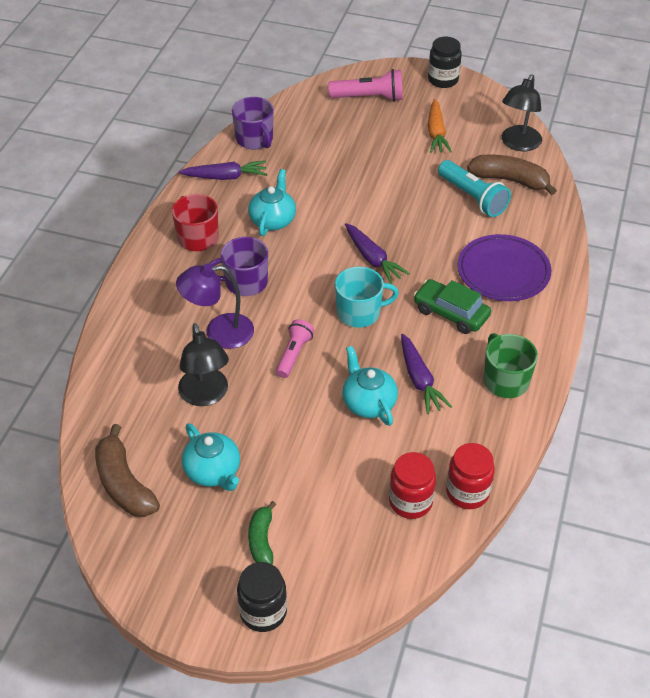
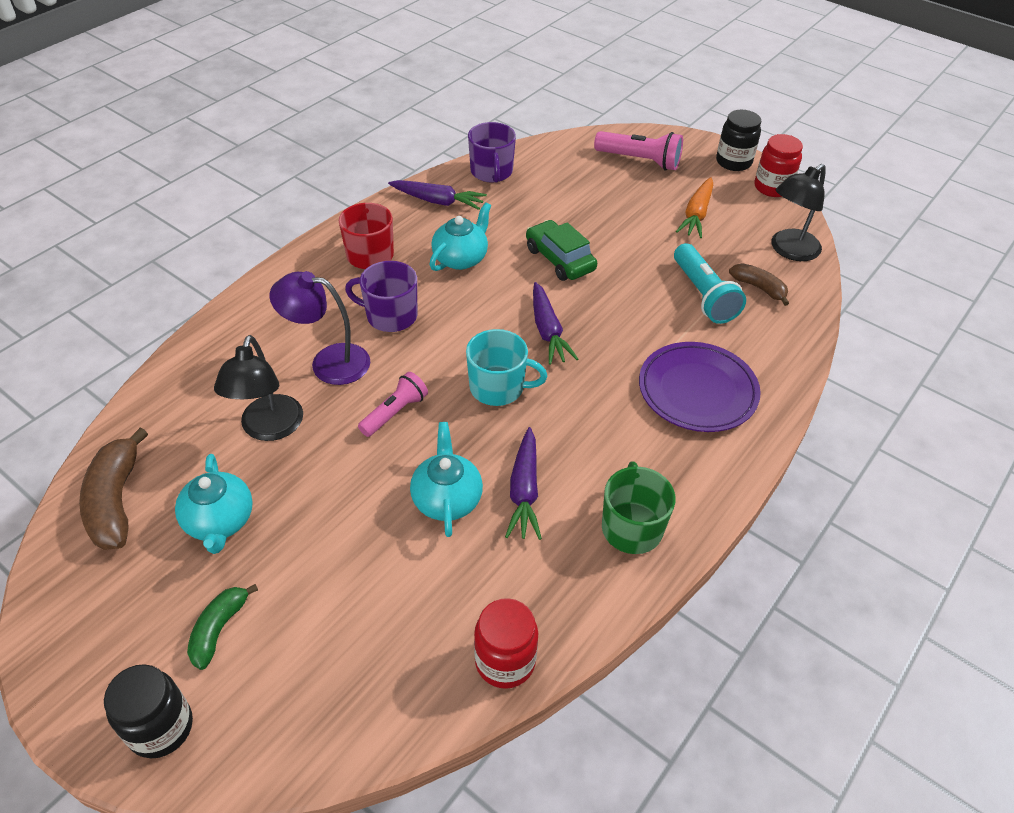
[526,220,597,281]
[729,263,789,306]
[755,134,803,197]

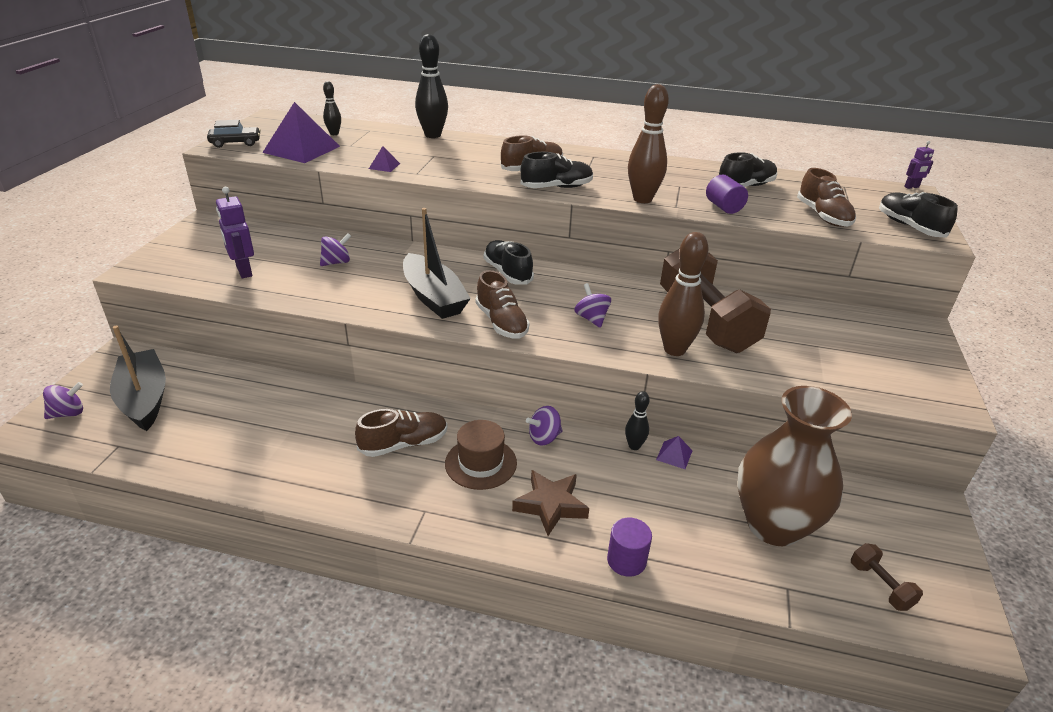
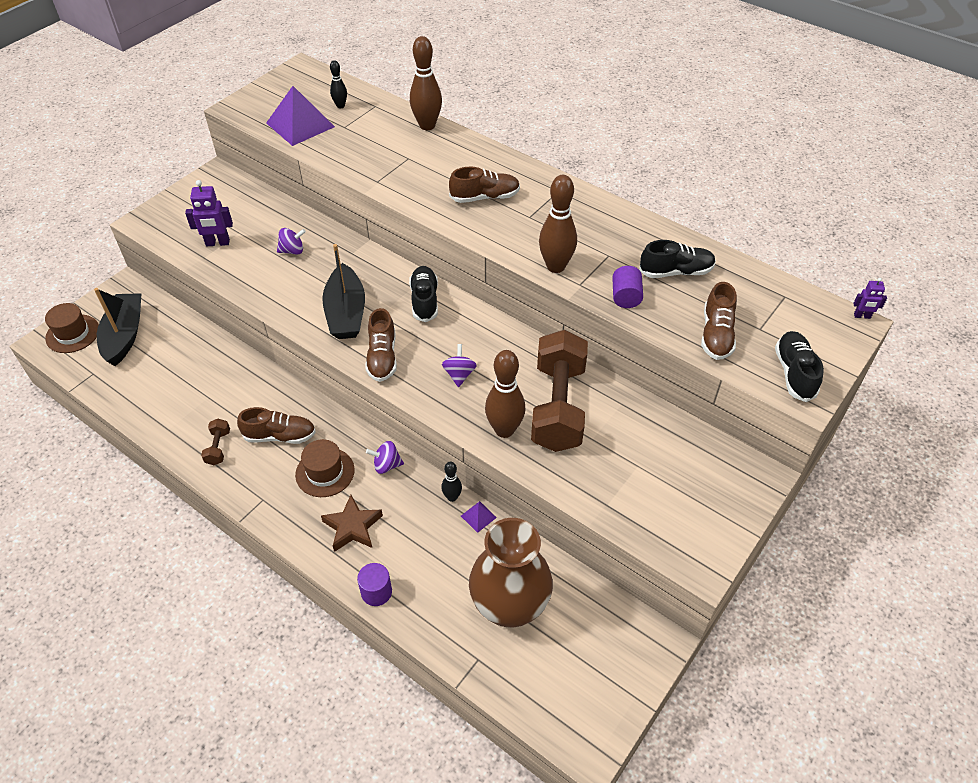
[45,303,99,353]
[185,180,233,246]
[201,419,230,465]
[410,36,442,130]
[207,120,261,148] (first image)
[369,146,400,172] (first image)
[521,152,593,188] (first image)

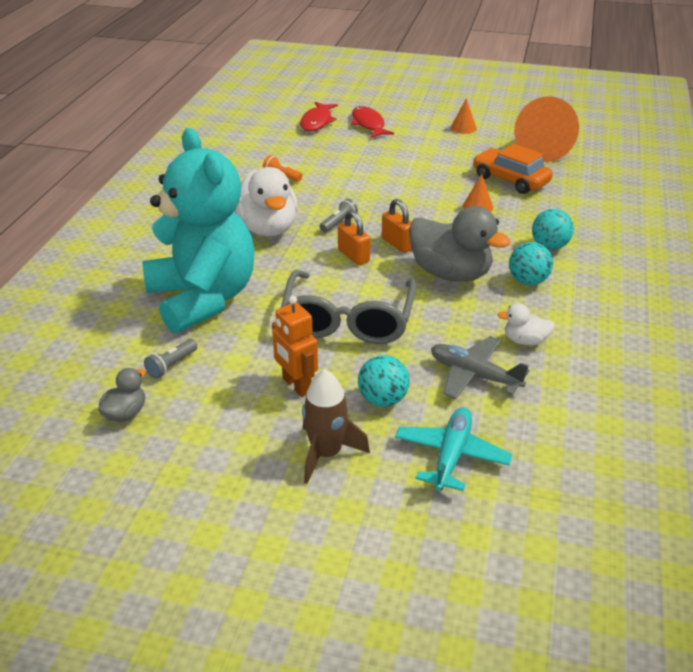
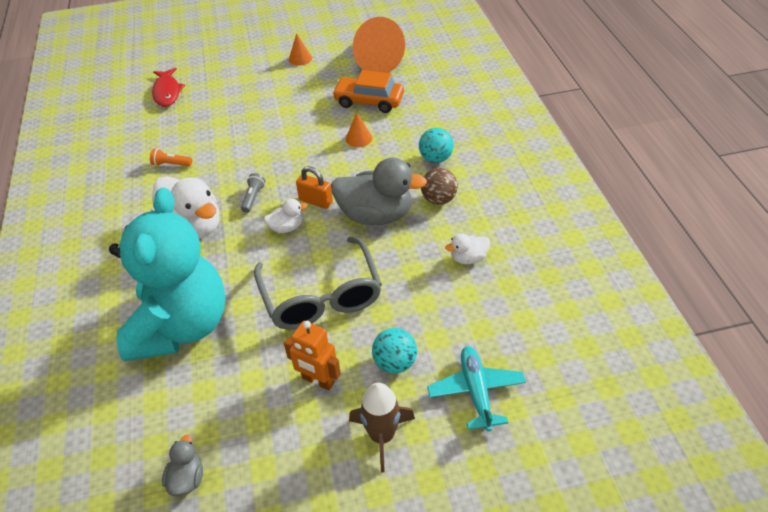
[109,188,226,361]
[264,199,308,233]
[421,168,458,205]
[144,339,197,379] (first image)
[351,106,394,138] (first image)
[431,336,530,399] (first image)

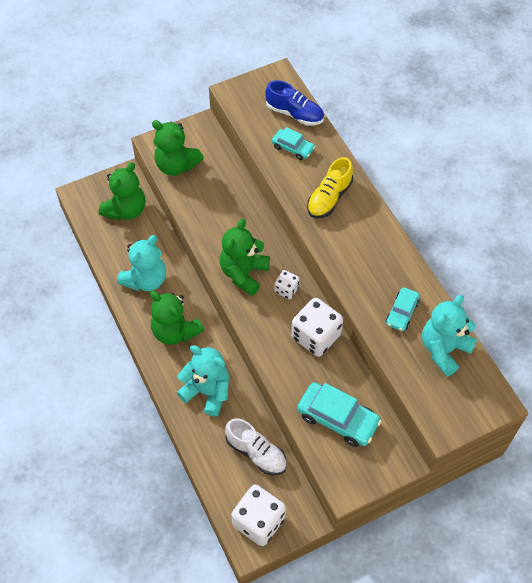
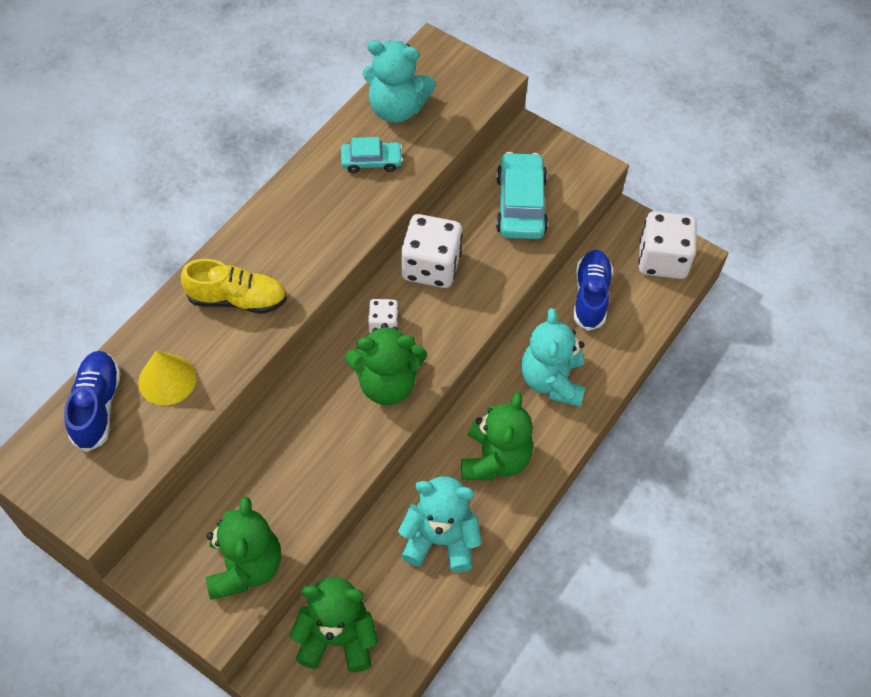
[138,351,196,406]
[573,250,613,331]

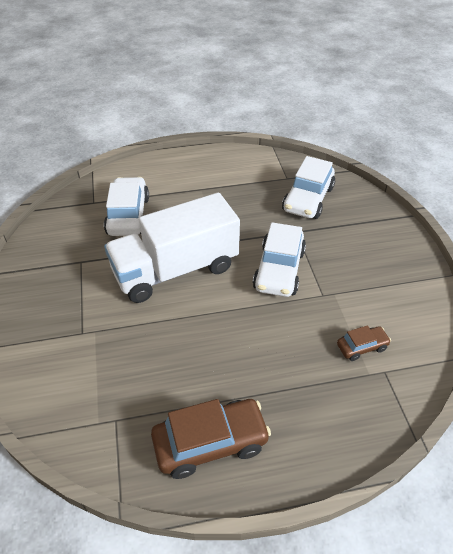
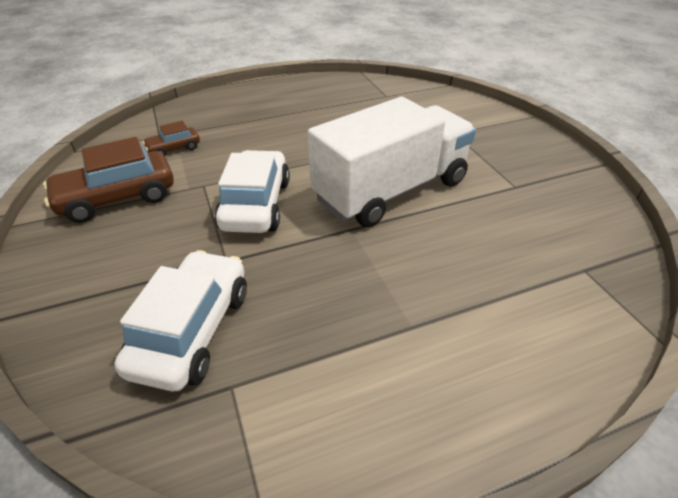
[43,137,174,223]
[104,177,149,236] (first image)

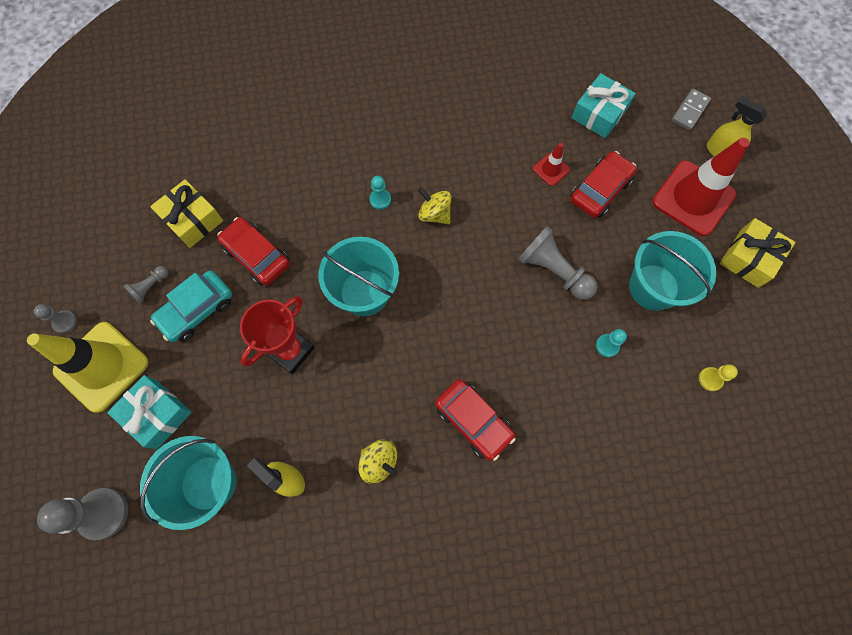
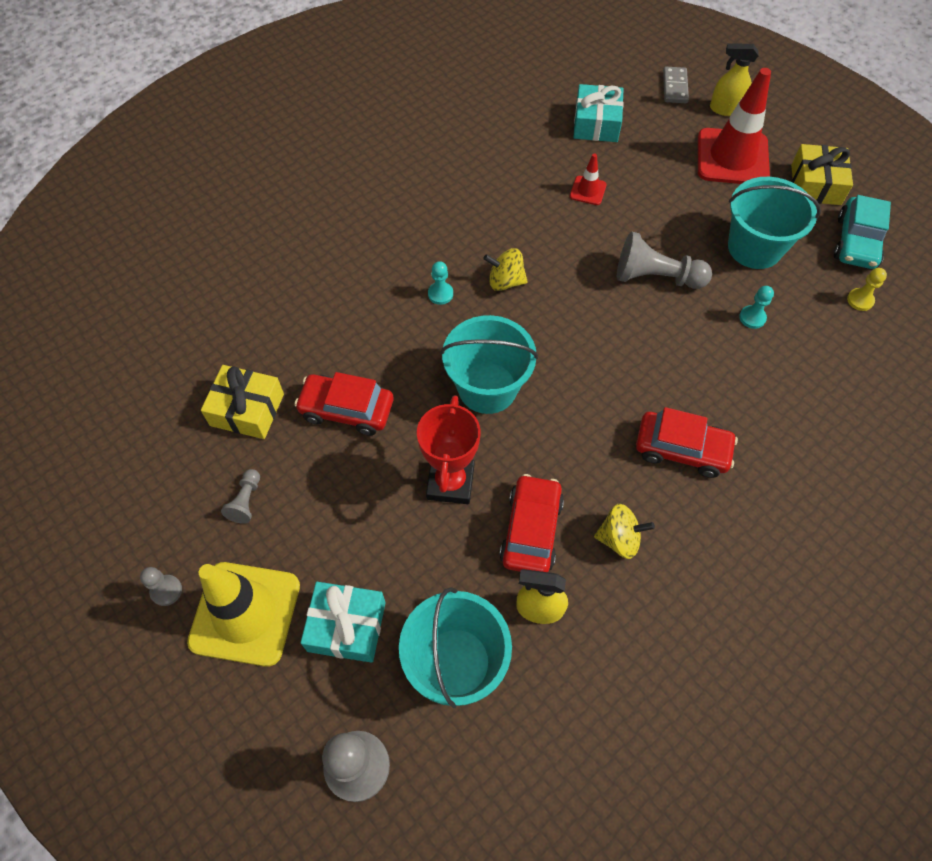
[499,474,564,572]
[834,195,891,269]

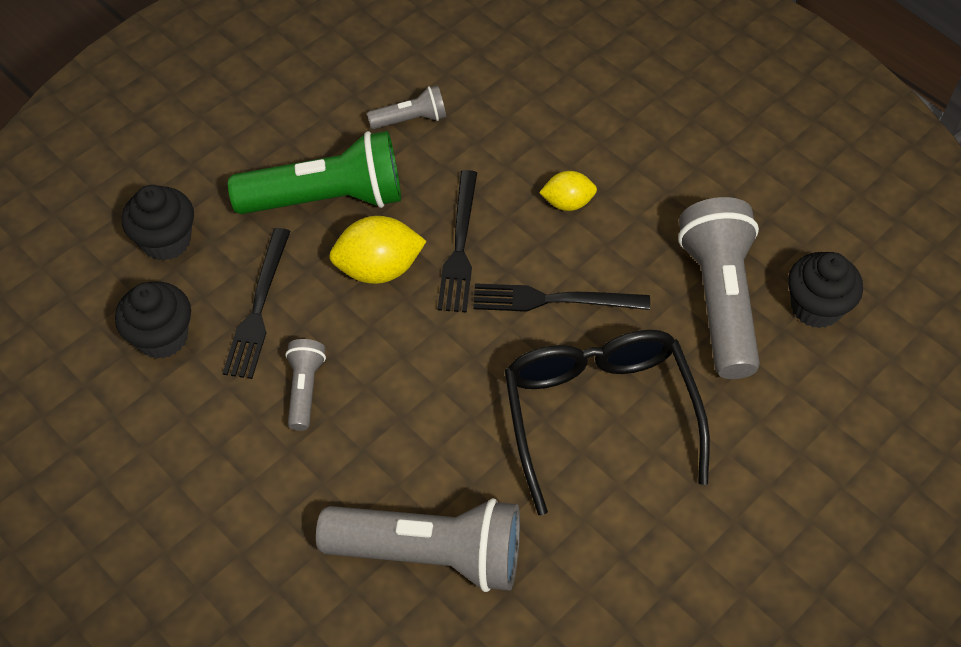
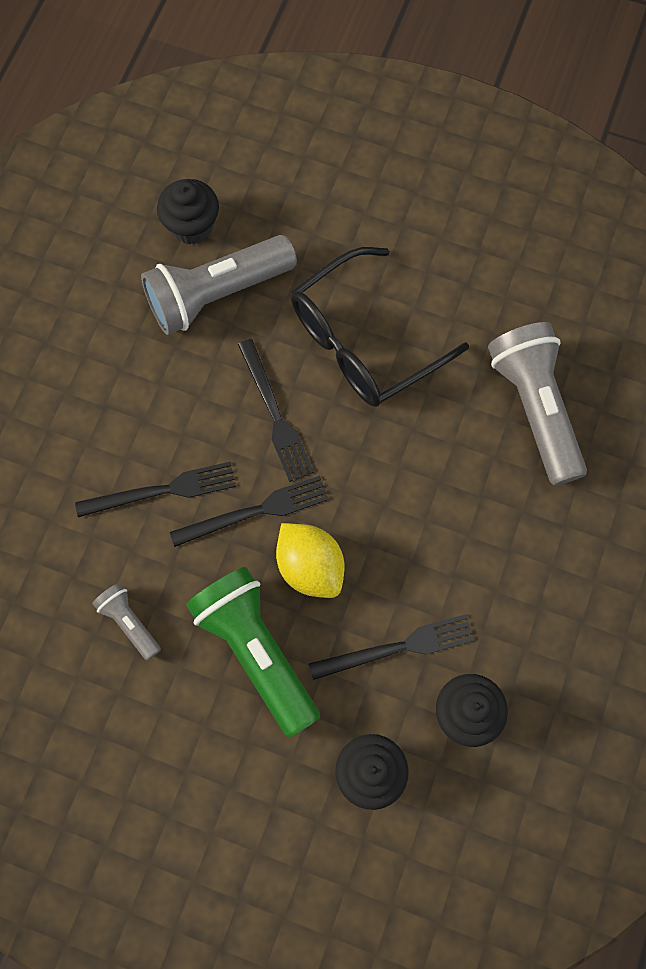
[75,462,236,517]
[285,339,326,431] (first image)
[539,171,597,211] (first image)

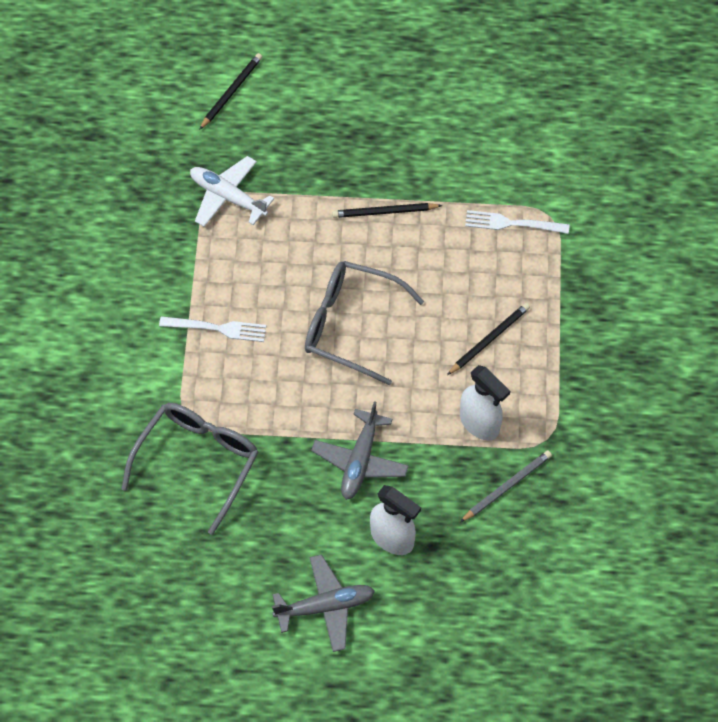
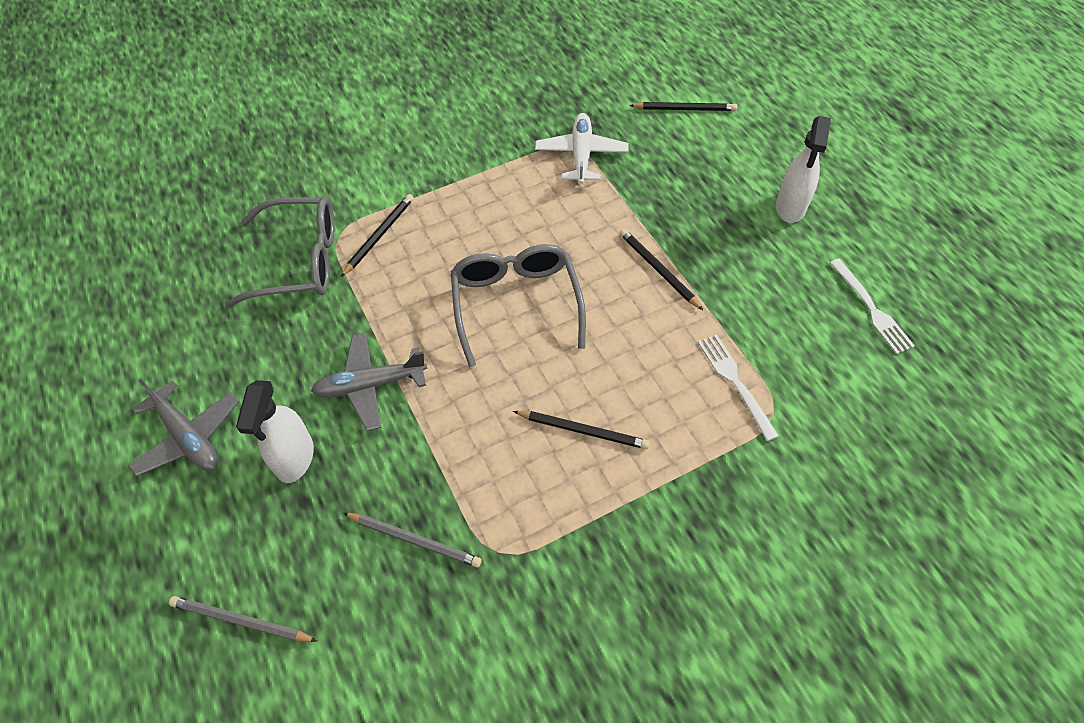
[169,596,317,642]
[341,194,414,277]
[776,116,831,223]
[830,259,915,354]

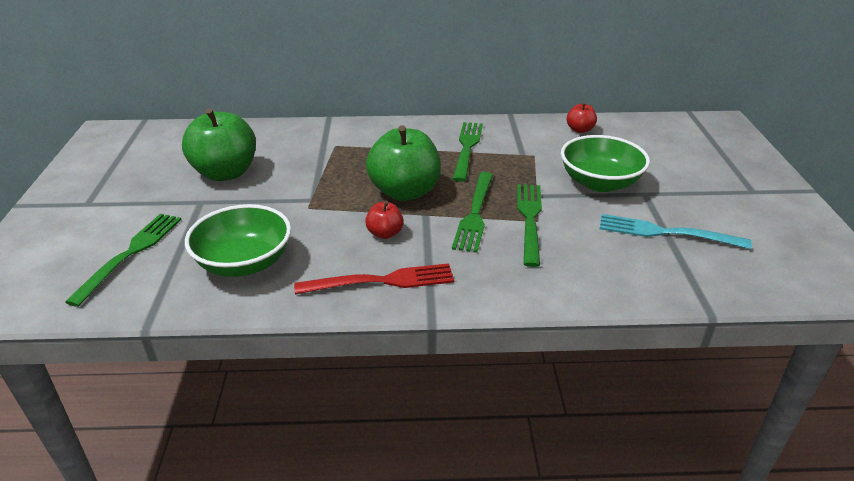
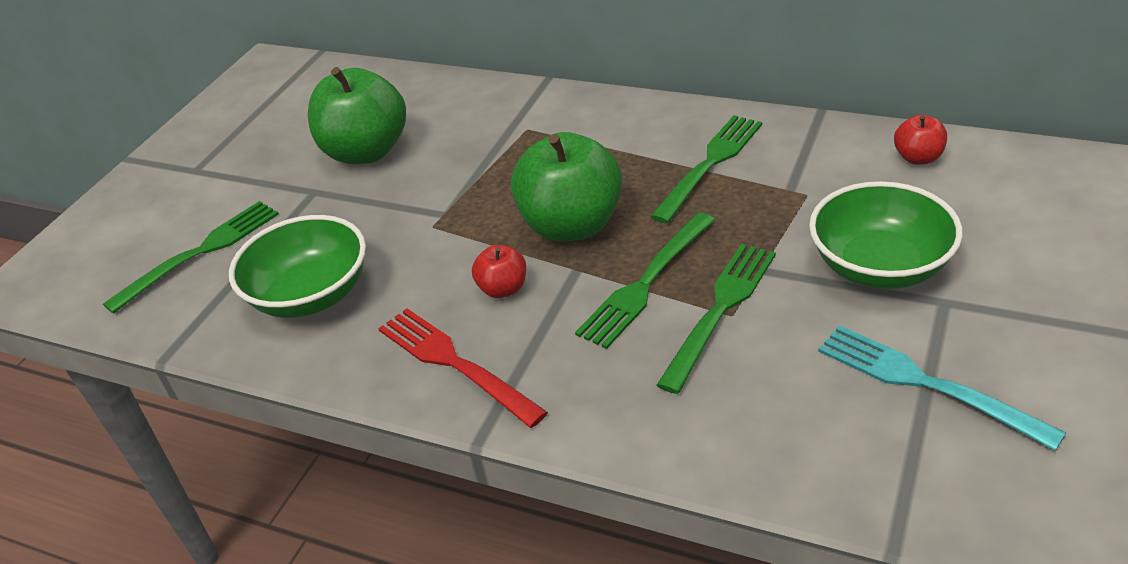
[378,308,548,428]

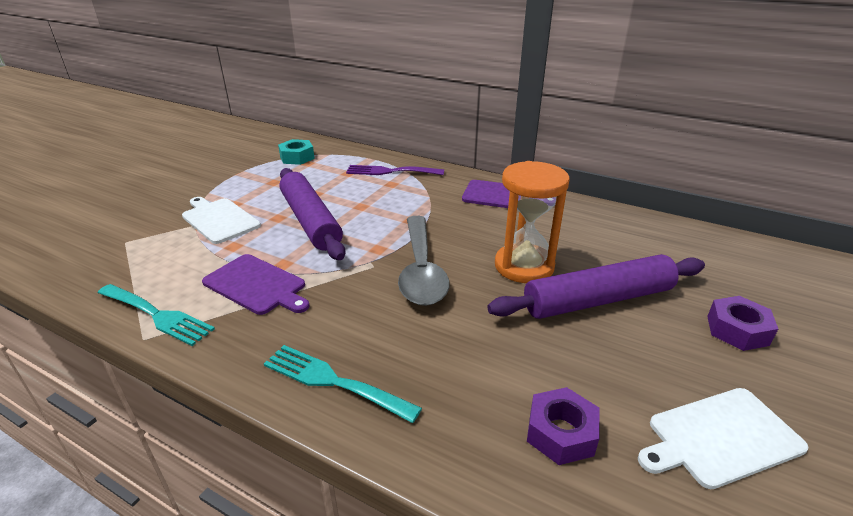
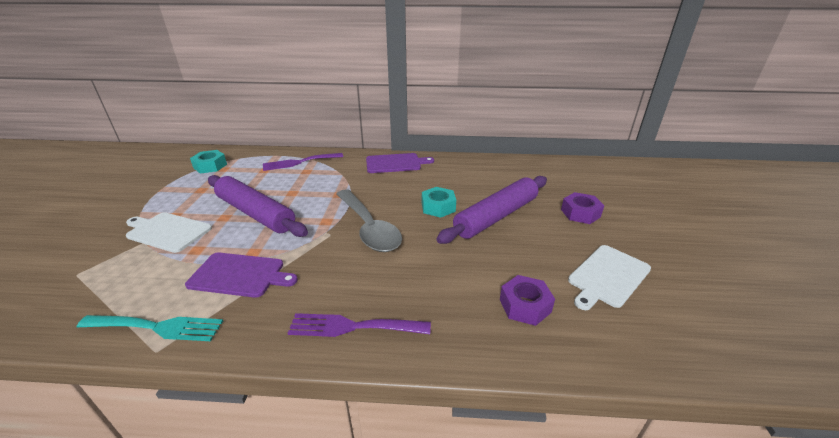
[288,313,431,337]
[422,187,456,218]

